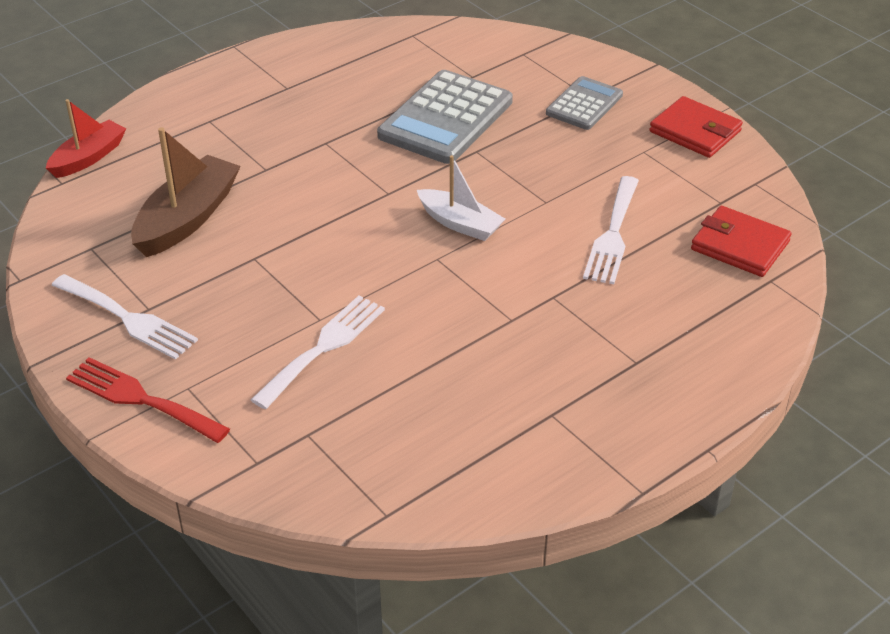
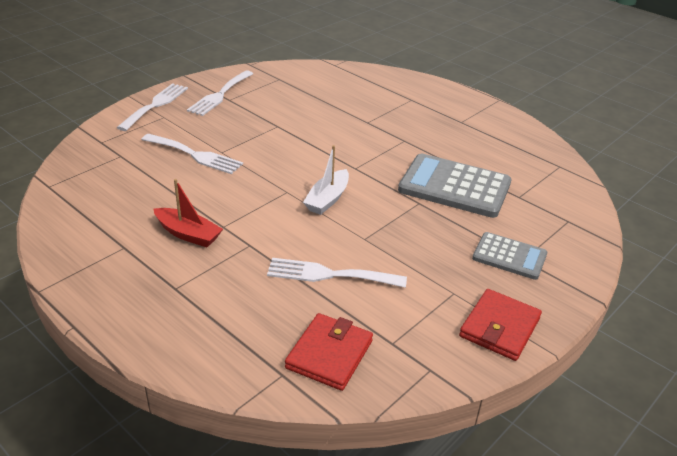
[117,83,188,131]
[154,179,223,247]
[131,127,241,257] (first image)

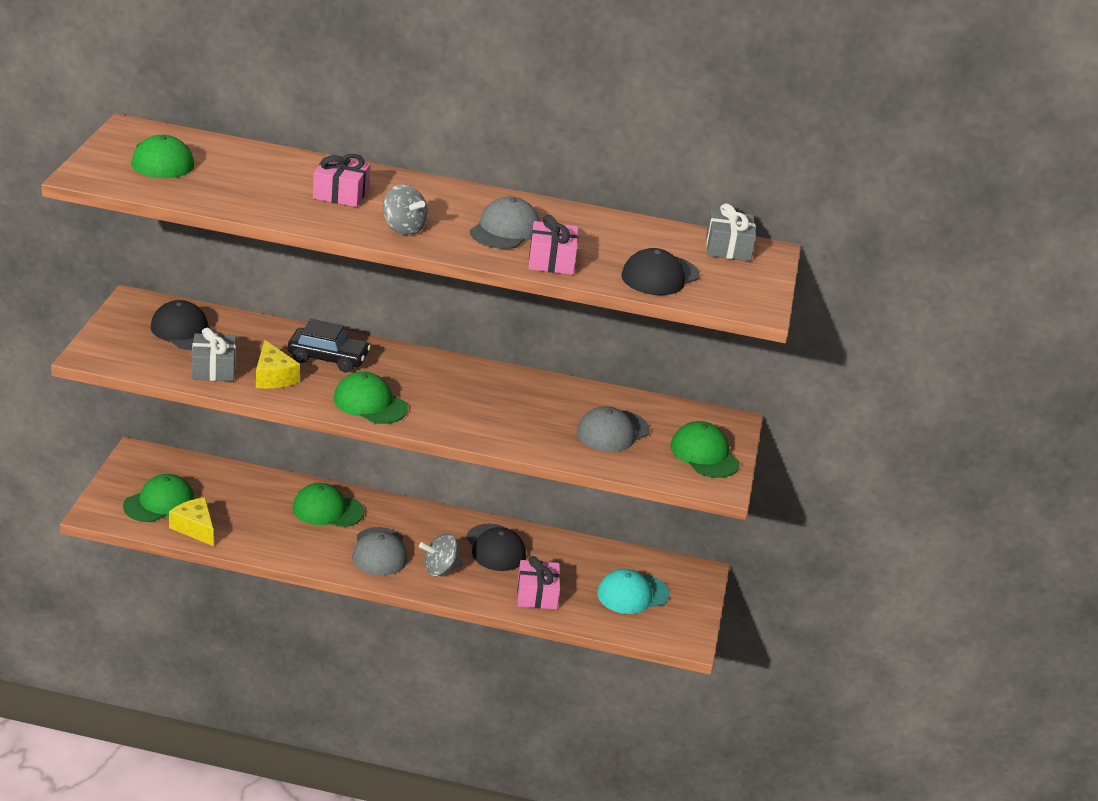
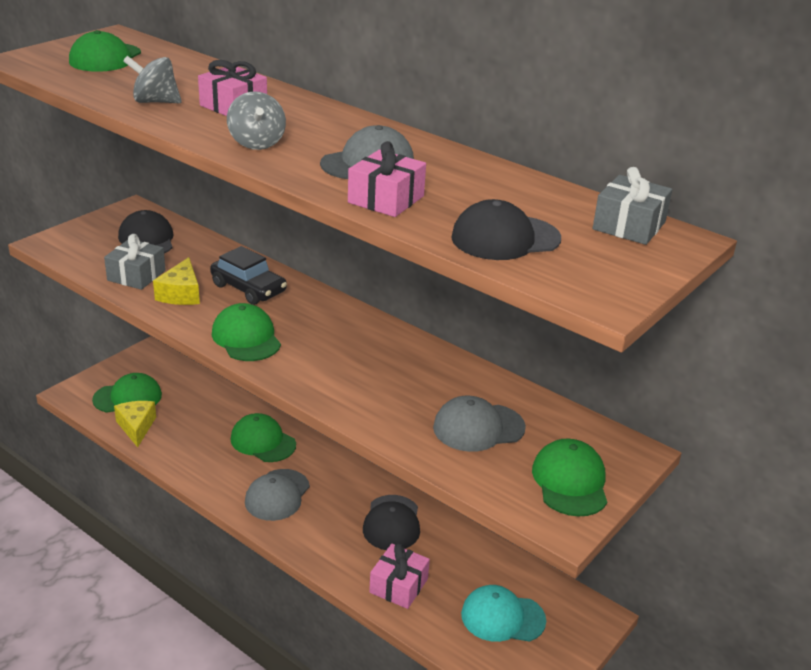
[123,56,182,103]

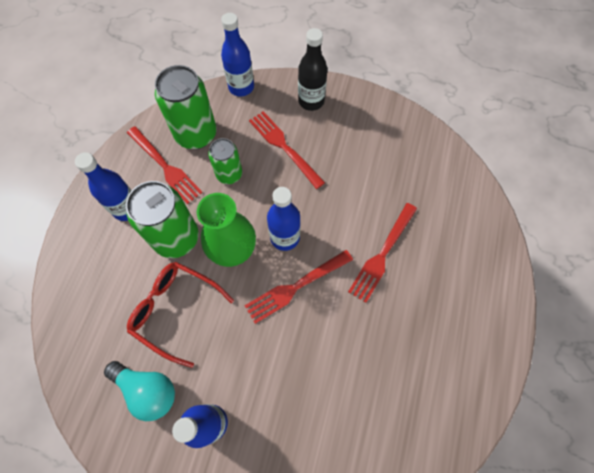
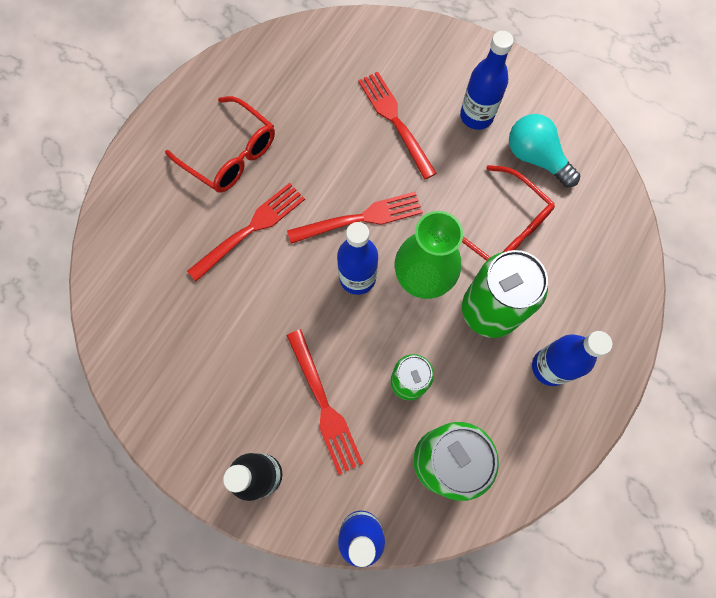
[165,96,275,193]
[358,72,437,180]

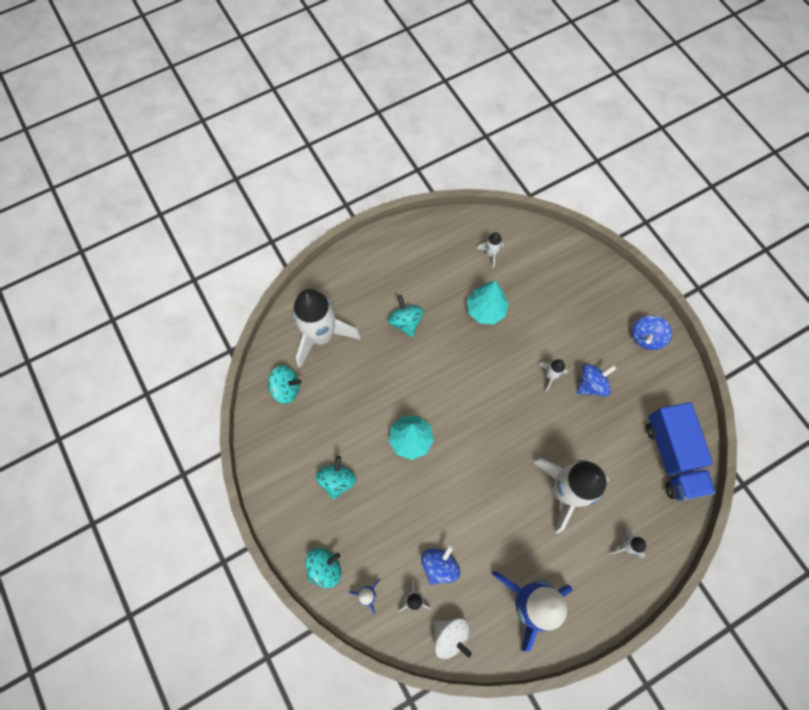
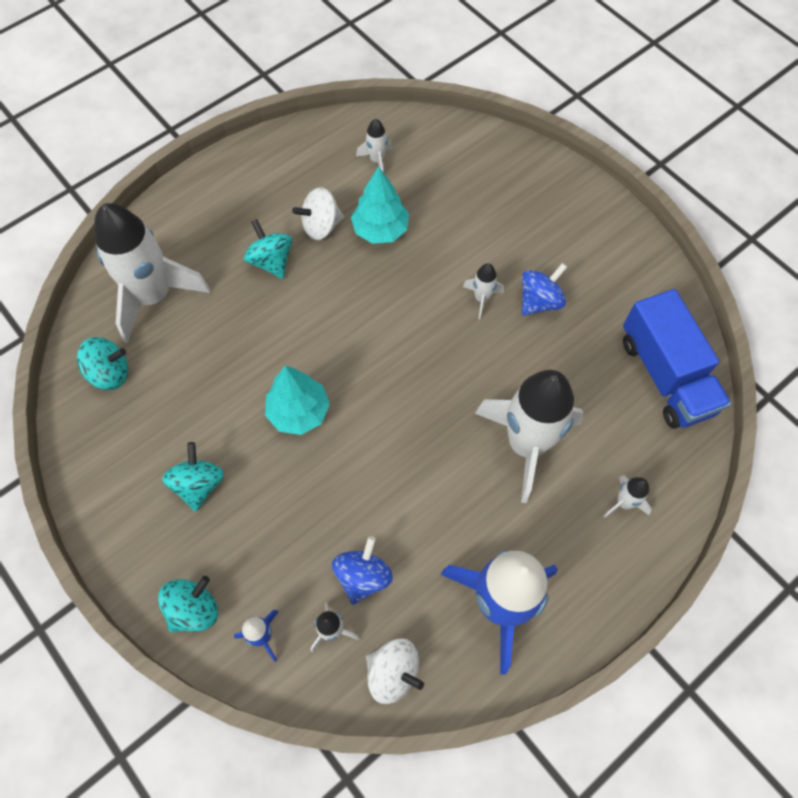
[292,187,344,240]
[632,315,672,350] (first image)

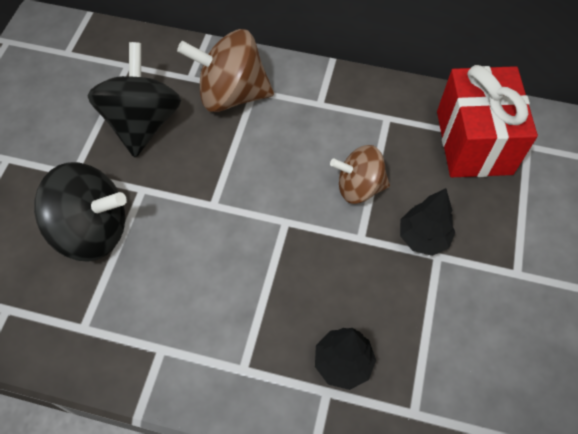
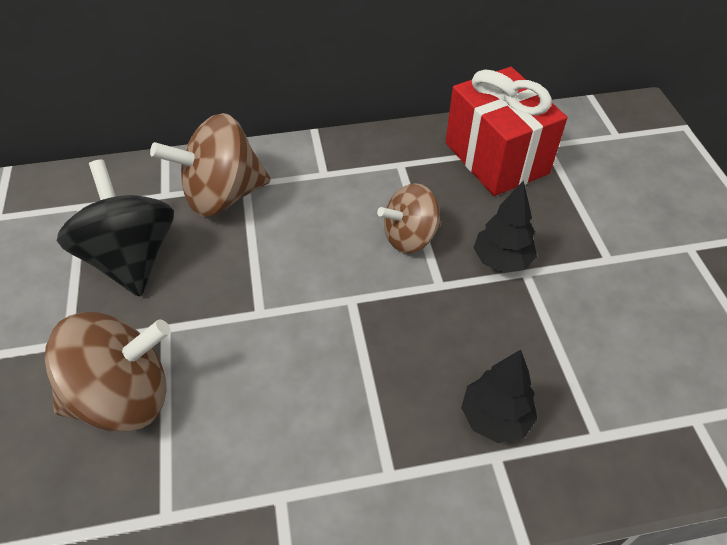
[45,312,171,433]

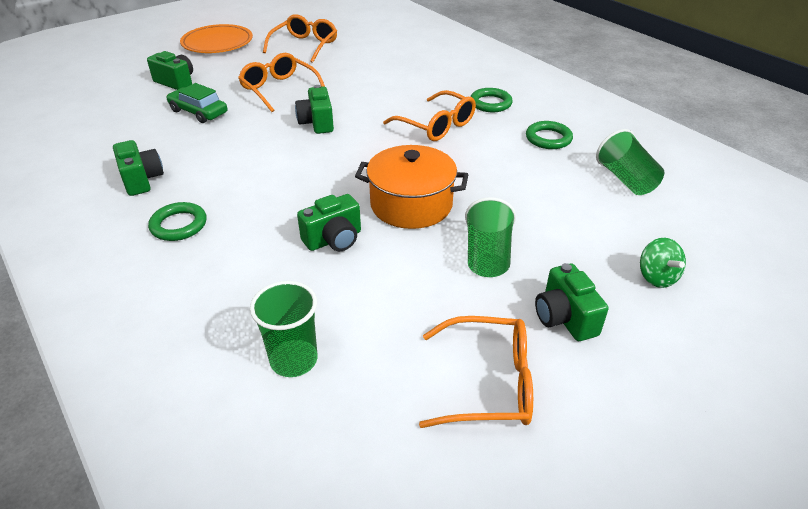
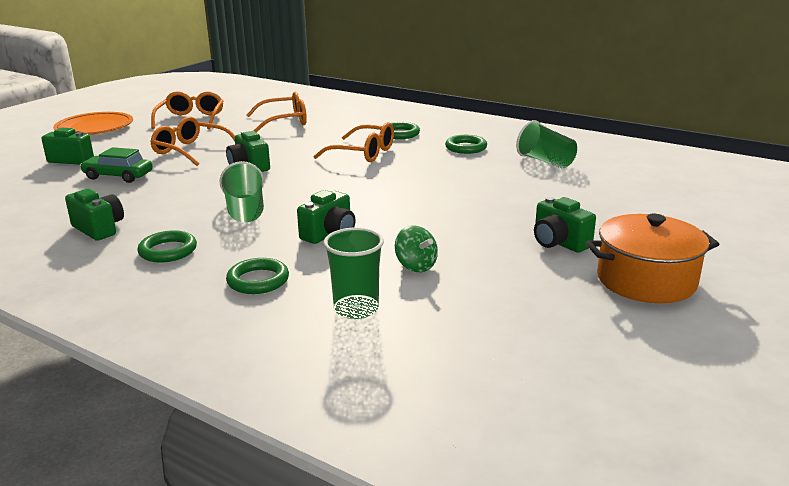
[220,161,264,223]
[226,258,289,294]
[247,92,307,132]
[395,225,438,272]
[586,214,719,303]

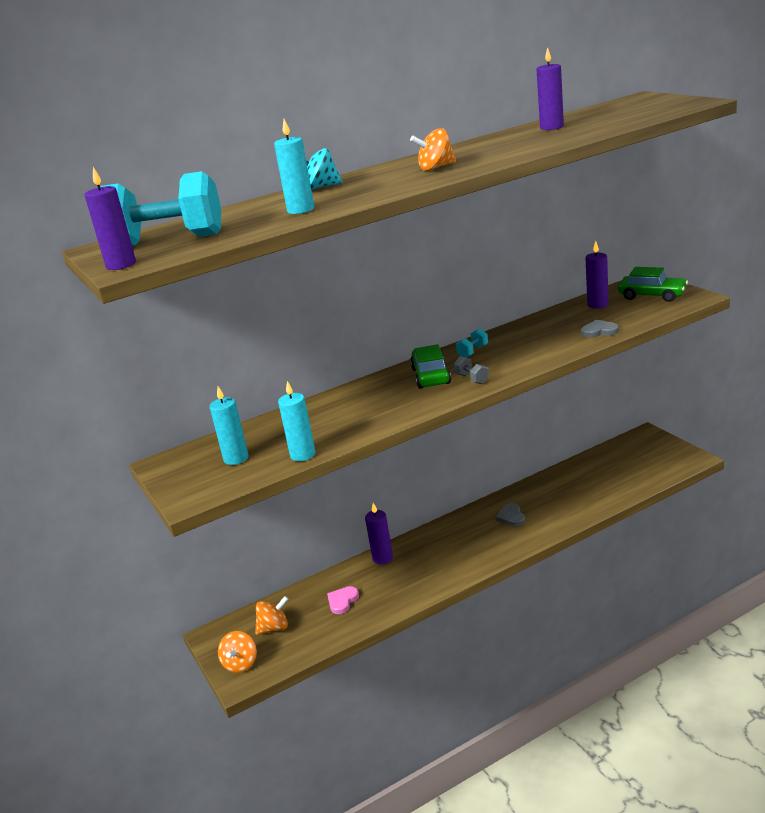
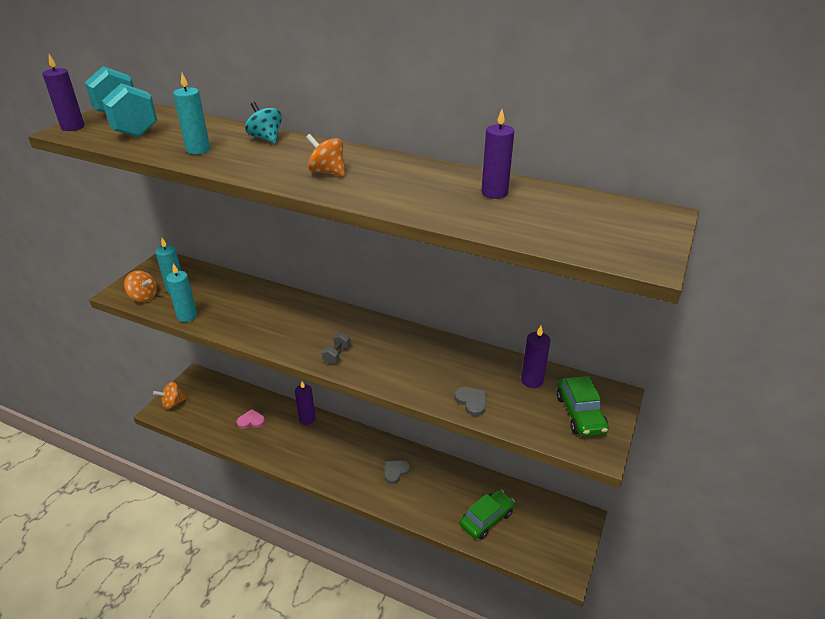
[124,270,157,302]
[460,490,515,540]
[456,328,488,357] (first image)

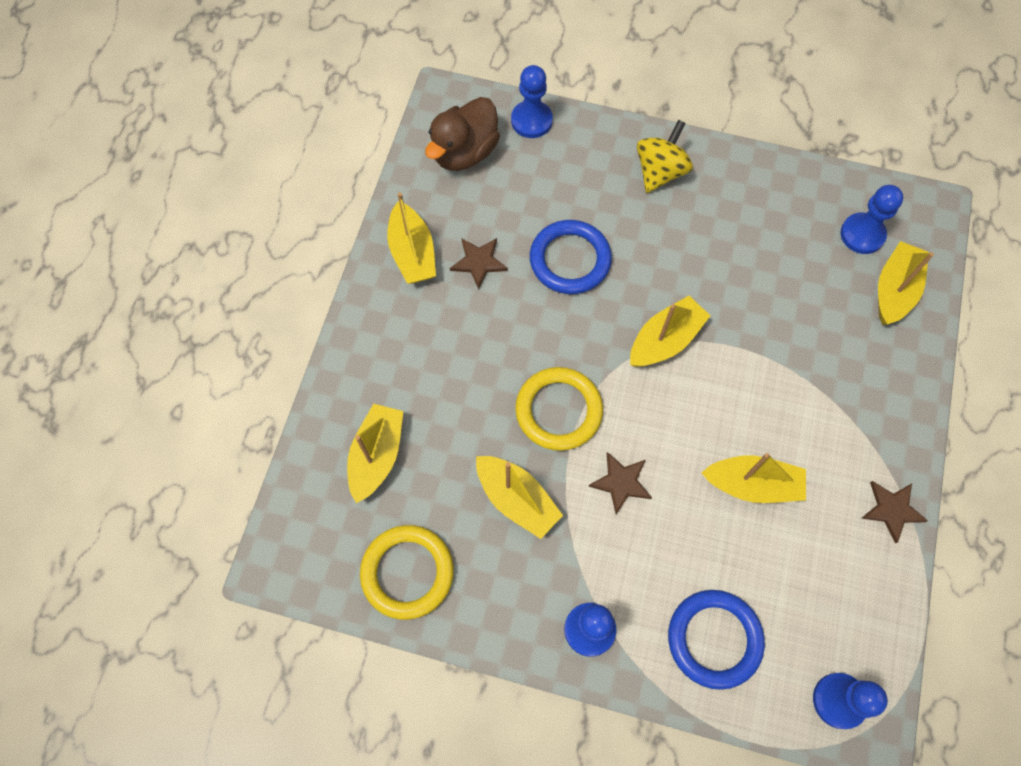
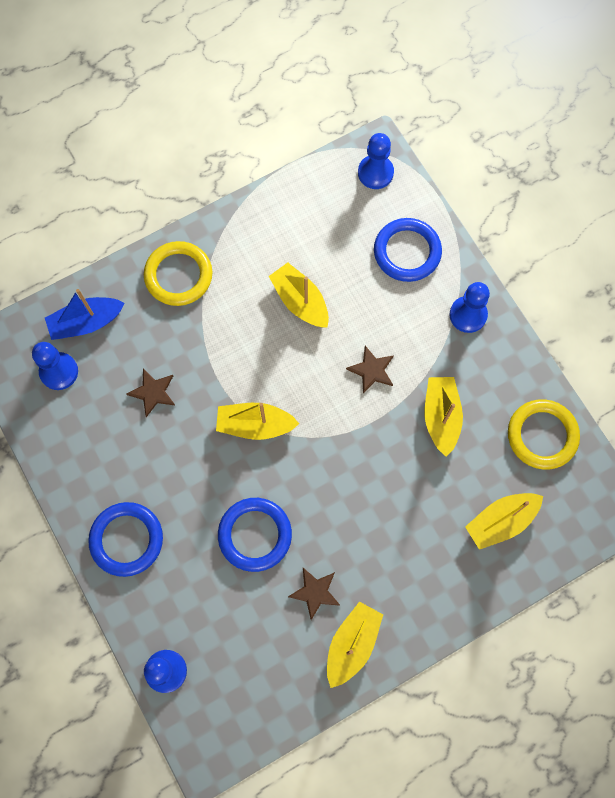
[45,289,125,340]
[88,502,163,577]
[126,369,175,417]
[144,241,212,306]
[425,97,500,171] (first image)

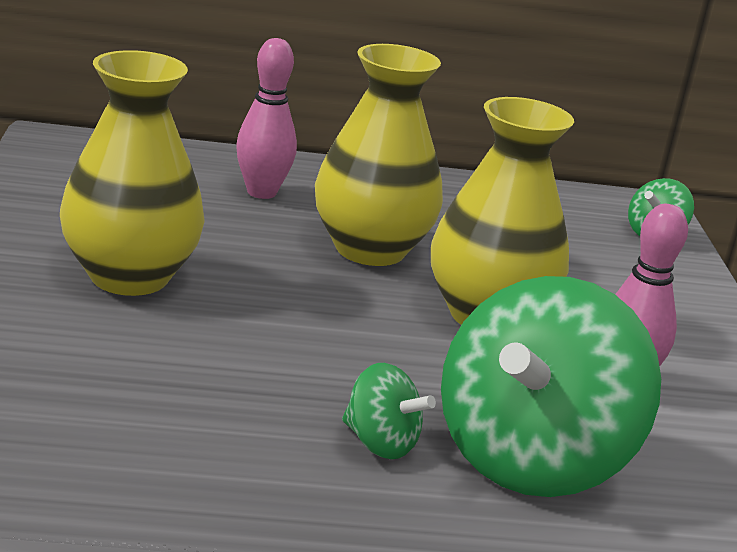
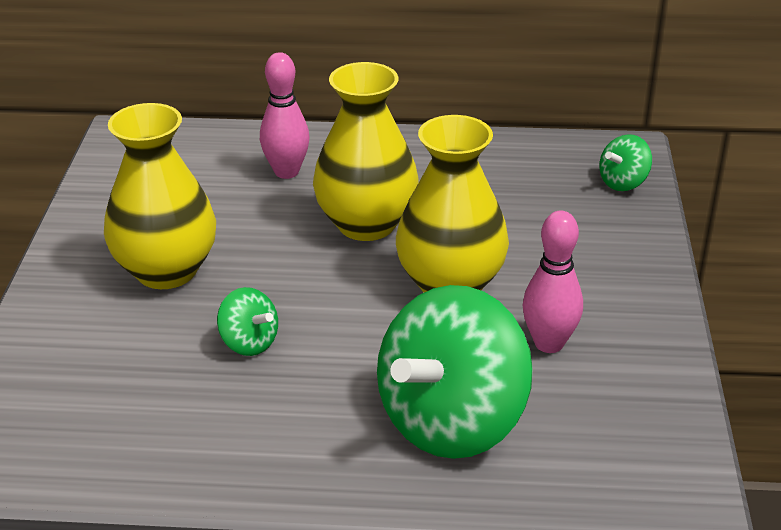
[217,287,278,356]

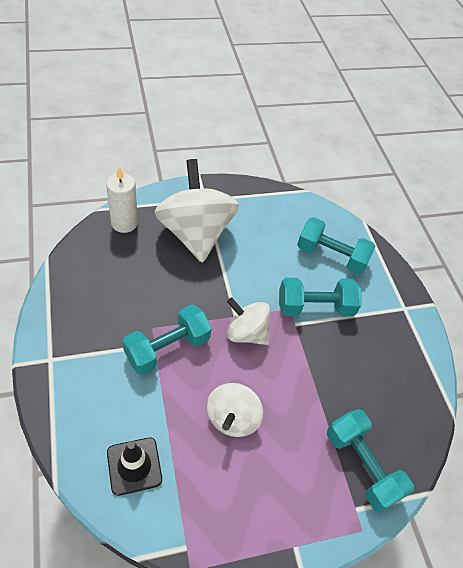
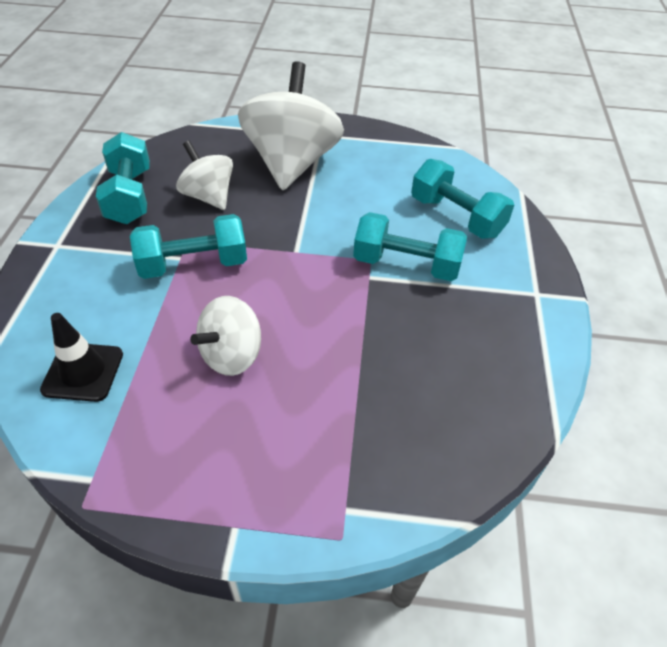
[96,132,150,224]
[176,141,233,210]
[106,167,138,233] (first image)

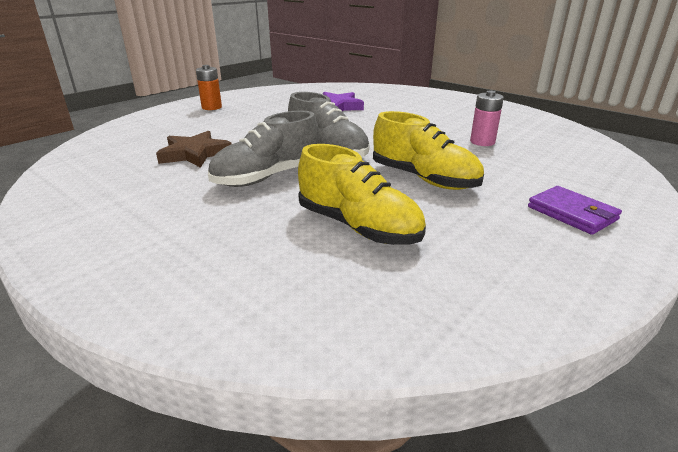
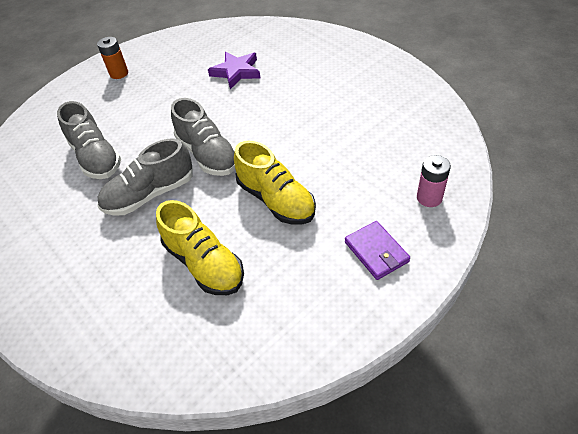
[57,101,121,179]
[417,155,451,207]

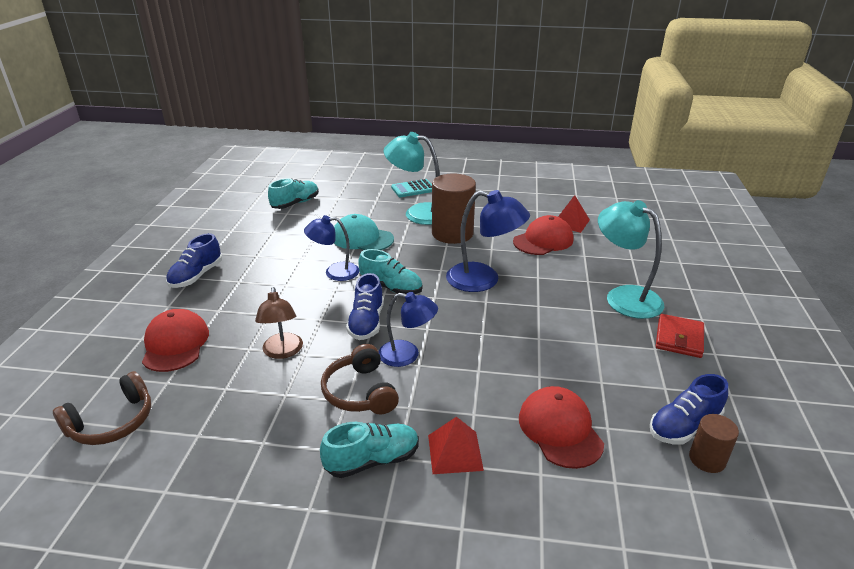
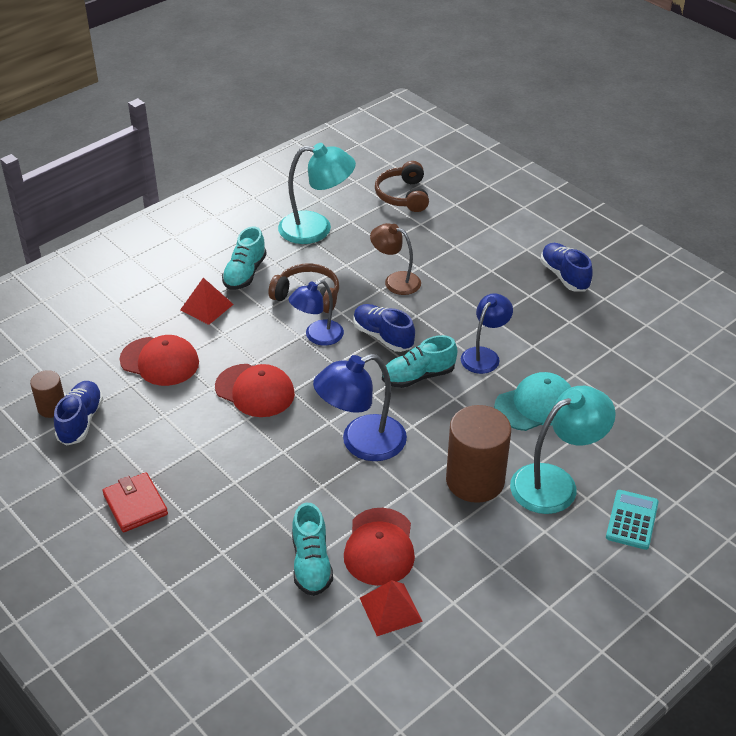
[215,364,295,417]
[278,143,356,244]
[292,502,333,596]

